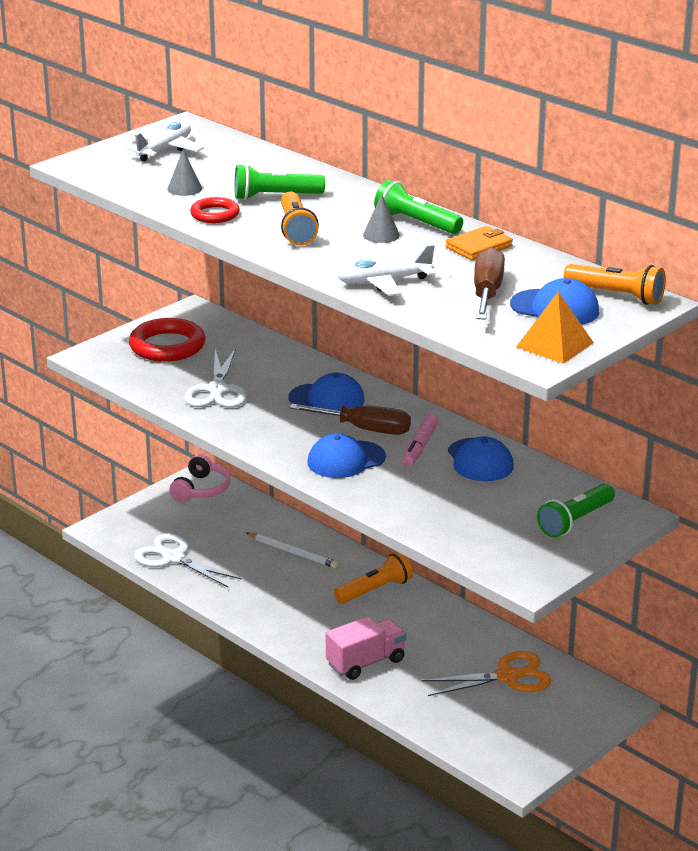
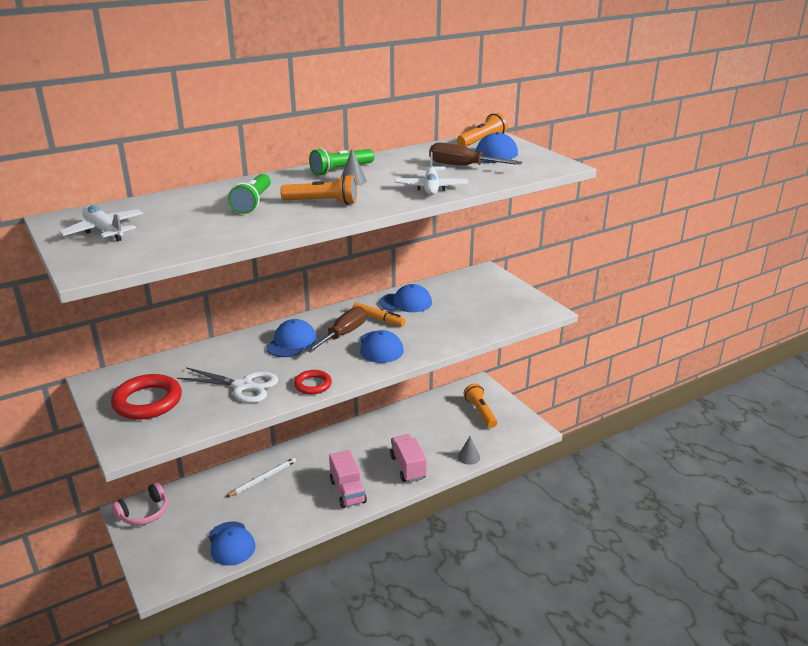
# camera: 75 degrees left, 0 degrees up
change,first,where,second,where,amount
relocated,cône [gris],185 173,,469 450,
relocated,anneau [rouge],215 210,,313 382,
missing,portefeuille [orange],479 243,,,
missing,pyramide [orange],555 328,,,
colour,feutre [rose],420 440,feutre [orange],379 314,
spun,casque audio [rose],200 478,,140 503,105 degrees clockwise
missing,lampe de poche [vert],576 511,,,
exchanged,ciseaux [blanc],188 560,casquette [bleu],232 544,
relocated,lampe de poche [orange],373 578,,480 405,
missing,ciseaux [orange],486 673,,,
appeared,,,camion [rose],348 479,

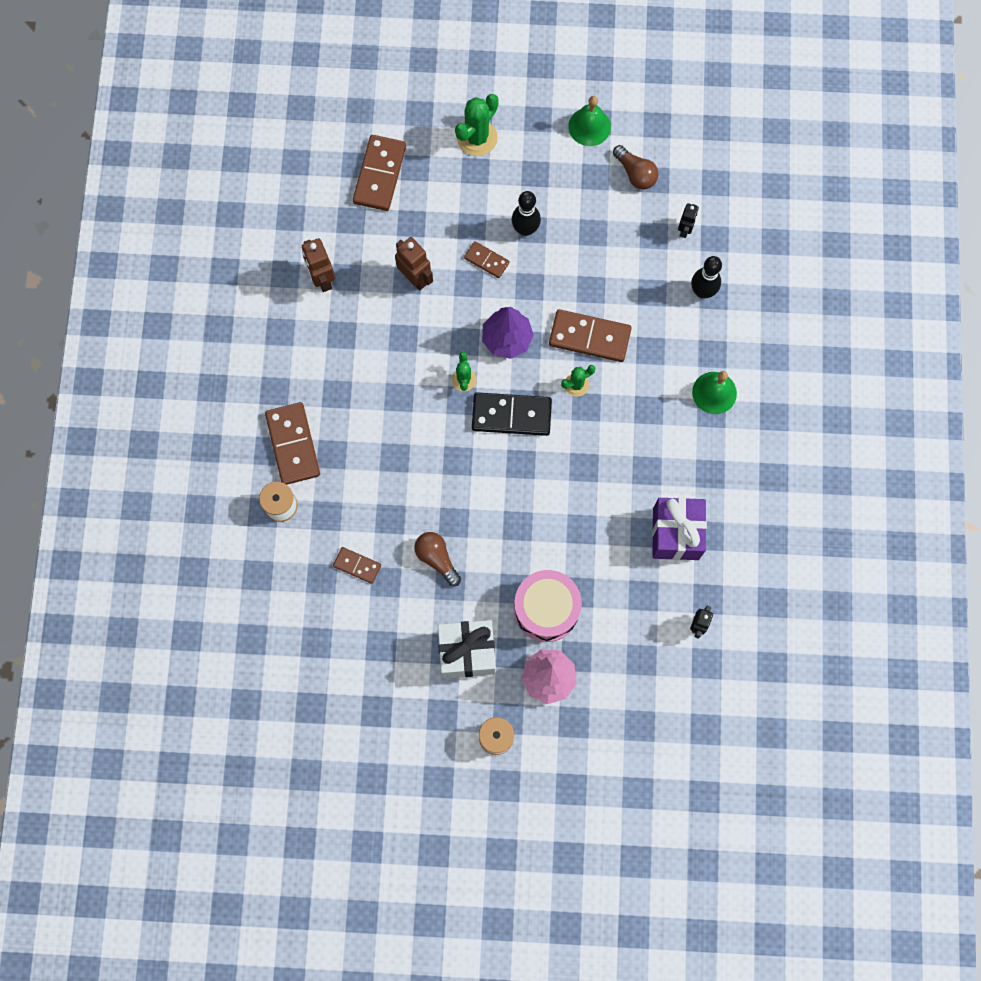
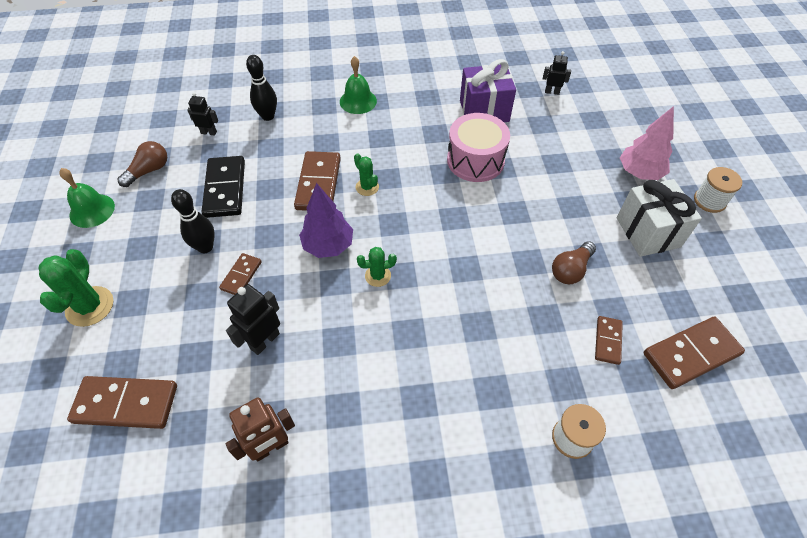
# camera: 100 degrees left, 20 degrees down
change,first,where,second,where,amount
spun,cactus [vert],477 125,,76 288,60 degrees clockwise
colour,robot [marron],414 263,robot [noir],253 319,
relocated,domino [noir],512 414,,223 187,
relocated,domino [marron],292 443,,694 352,
relocated,tambour [rose],548 606,,478 147,

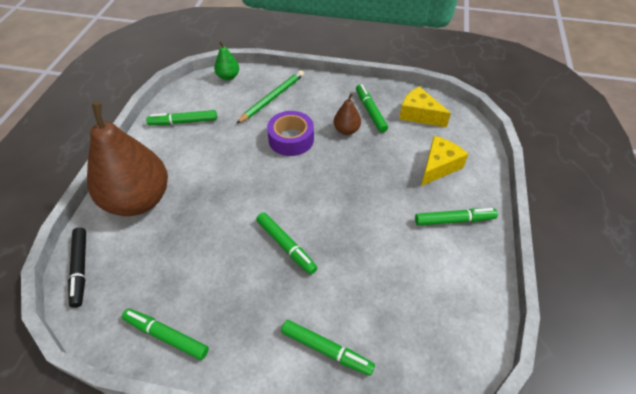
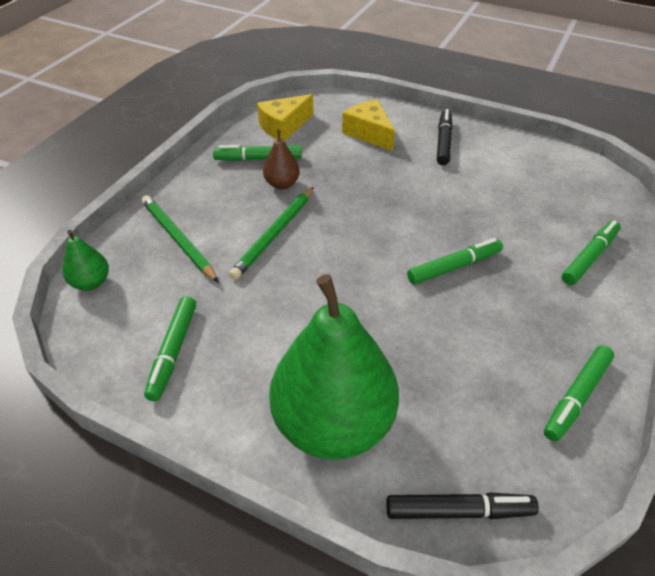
# camera: 75 degrees left, 5 degrees down
change,first,where,second,where,amount
colour,poire [marron],127 159,poire [vert],334 367,
exchanged,ruban adhésif [violet],290 133,crayon [vert],271 233,
colour,feutre [vert],456 217,feutre [noir],445 137,

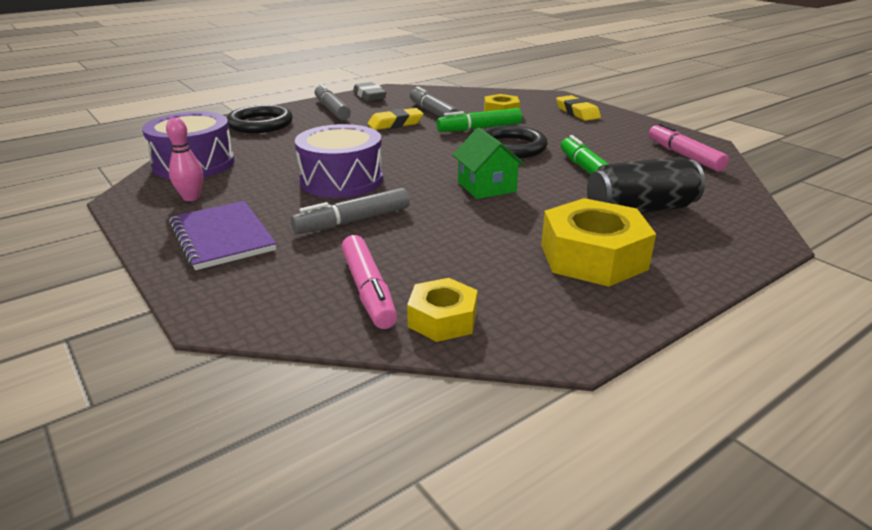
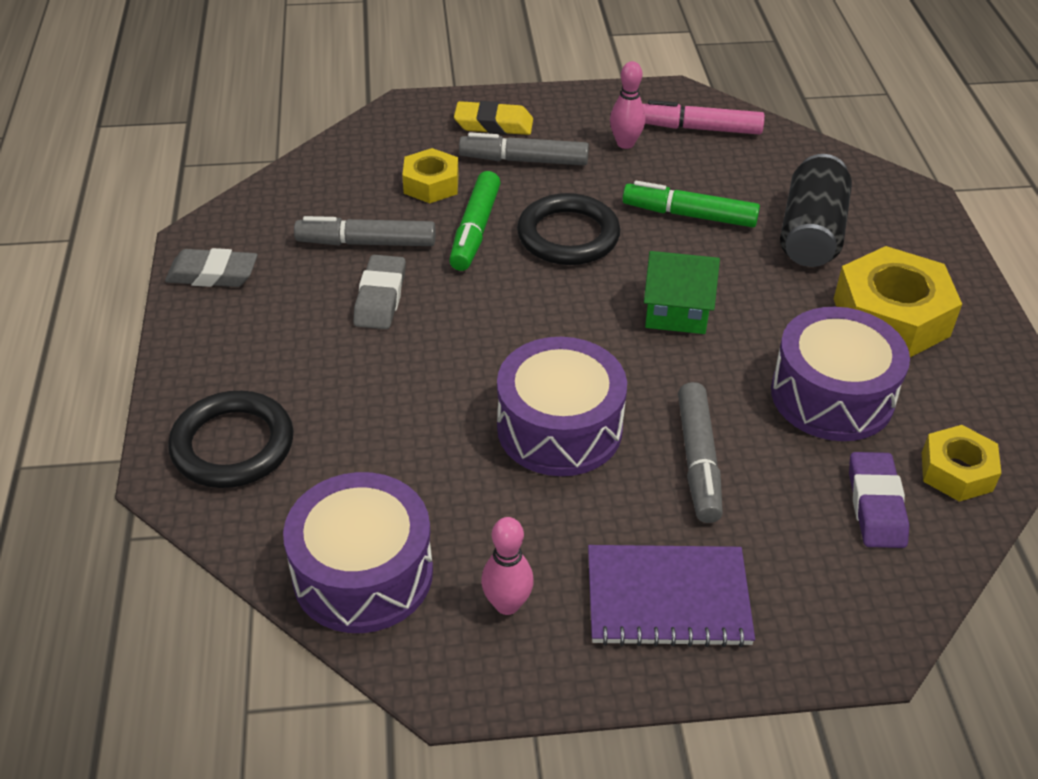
# camera: 60 degrees left, 15 degrees up
change,first,where,second,where,amount
relocated,feutre [gris],333 102,,524 148,
colour,gomme [jaune],396 119,gomme [gris],379 292,
exchanged,feutre [rose],369 282,gomme [violet],879 500,
appeared,,,quille [rose],628 105,
appeared,,,tambour [violet],840 374,

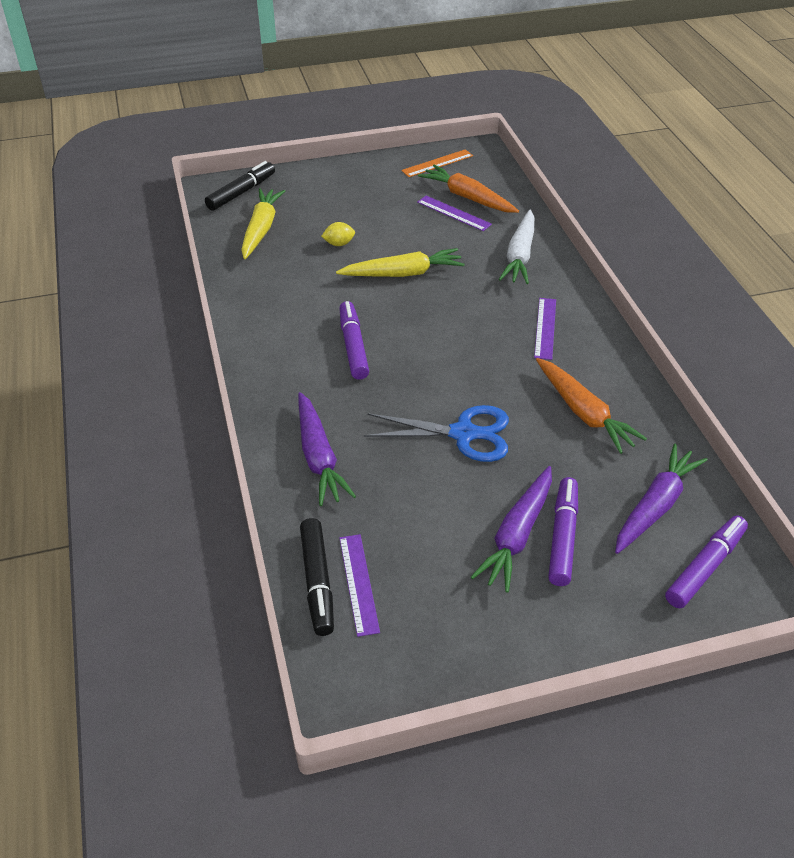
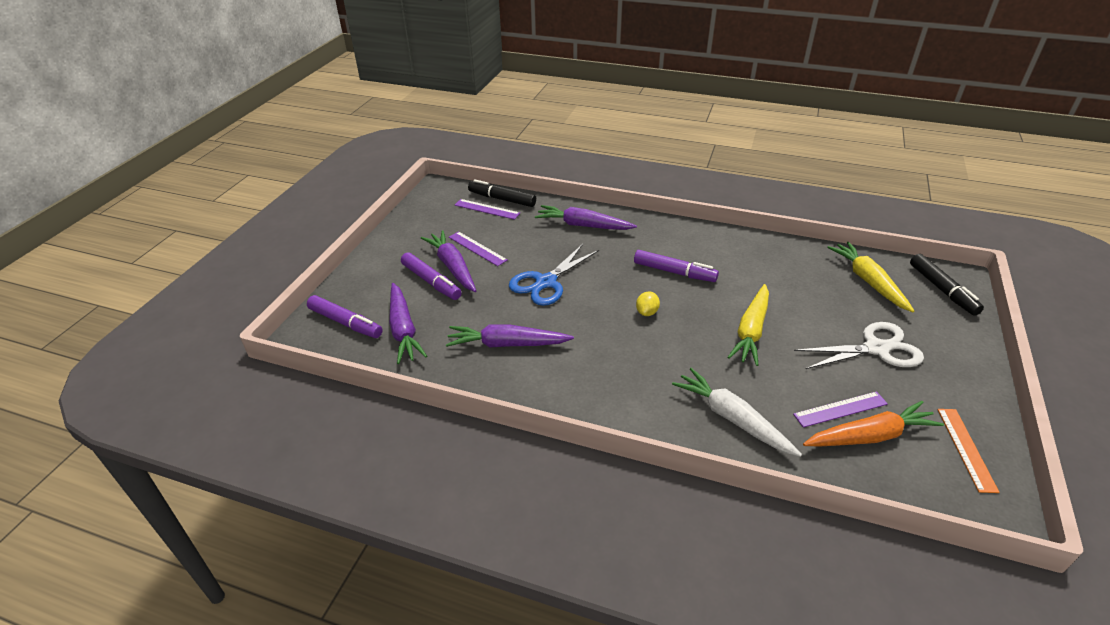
# camera: 125 degrees right, 5 degrees down
change,first,where,second,where,amount
spun,carotte [jaune],263 223,,870 277,150 degrees counterclockwise
relocated,citron [jaune],338 234,,648 303,
relocated,règle [violet],545 329,,478 248,
colour,carotte [orange],591 406,carotte [violet],510 336,
spun,feutre [violet],706 561,,345 316,45 degrees counterclockwise
appeared,,,ciseaux [blanc],859 345,

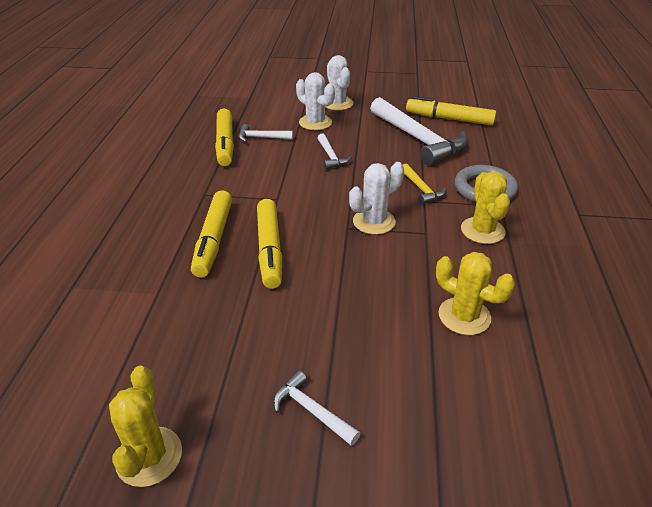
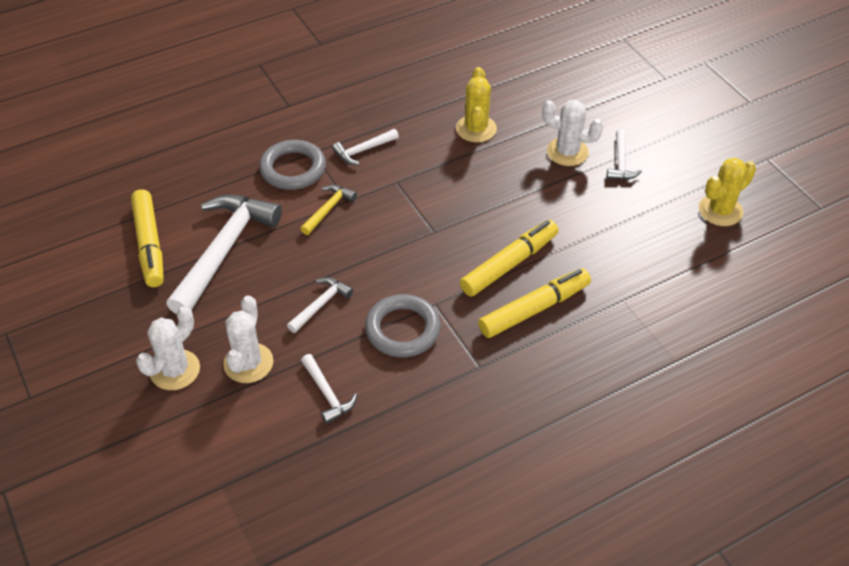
# camera: 125 degrees left, 10 degrees up
change,first,where,second,where,amount
missing,feutre [jaune],224 137,,,
relocated,cactus [blanc],376 198,,572 133,
exchanged,cactus [jaune],485 207,marteau [blanc],366 147,
appeared,,,anneau [gris],403 325,

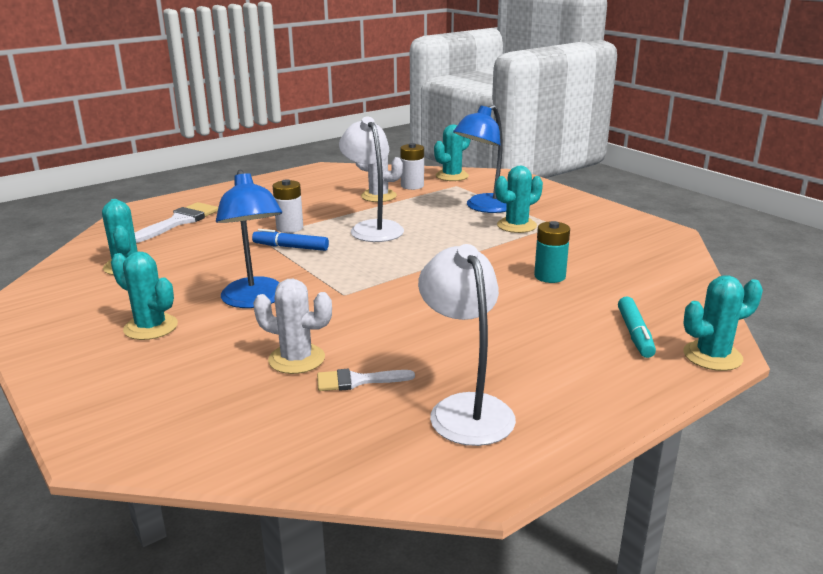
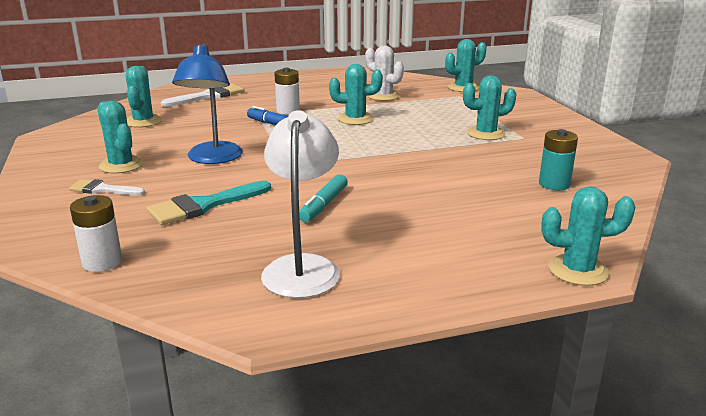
# camera: 20 degrees right, 0 degrees up
change,first,where,second,where,amount
missing,lampe [bleu],480 159,,,
exchanged,lampe [blanc],371 179,cactus [turquoise],356 94,
relocated,pile [blanc],412 166,,96 233,
relocated,pile [turquoise],552 252,,558 159,
exchanged,cactus [blanc],292 326,pinceau [turquoise],209 203,
relocated,feutre [turquoise],637 327,,323 198,
relocated,pinceau [blanc],366 380,,107 187,

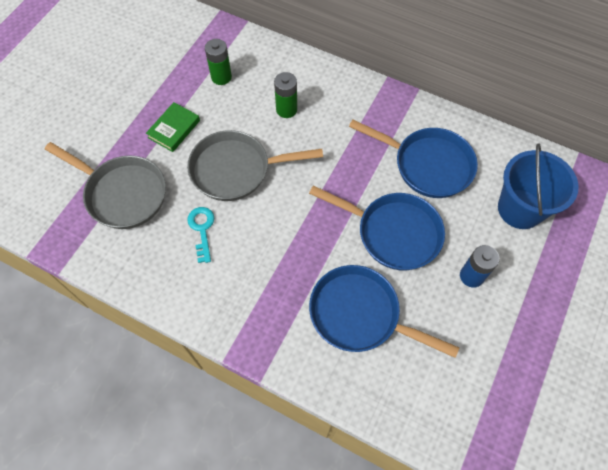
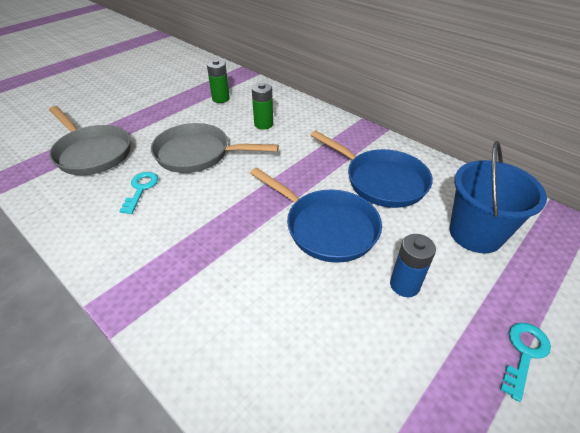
# camera: 15 degrees right, 20 degrees down
change,first,where,second,where,amount
missing,livre [vert],173 127,,,
missing,poêle [bleu],384 311,,,
appeared,,,clé [turquoise],525 362,

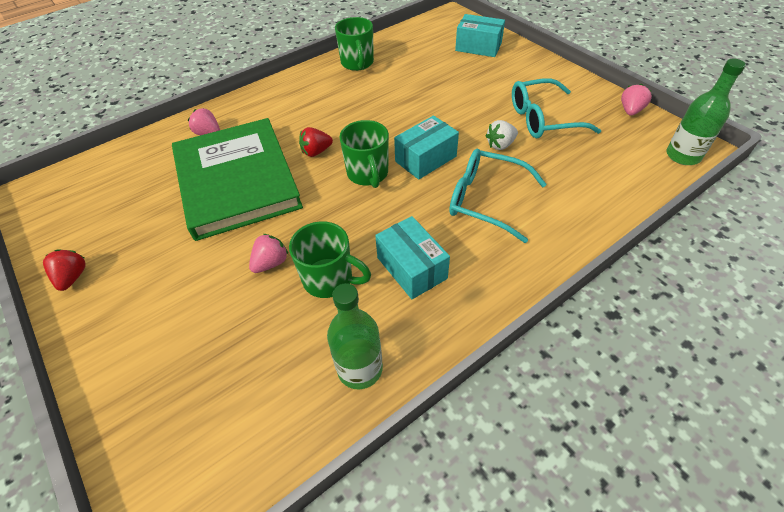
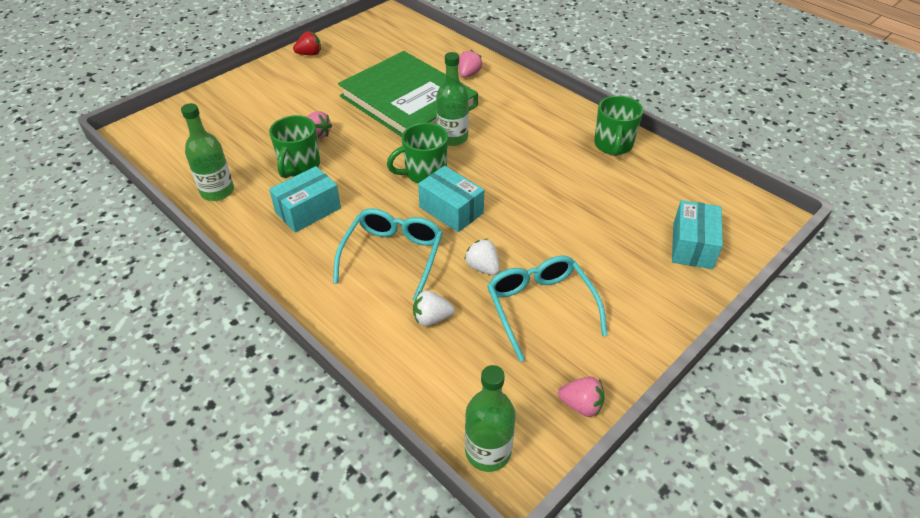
# camera: 80 degrees right, 5 degrees down
change,first,where,second,where,amount
spun,tasse [vert],354 44,,618 125,60 degrees counterclockwise
spun,livre [vert],237 179,,408 94,75 degrees clockwise
exchanged,fraise [rouge],316 142,bouteille [vert],452 99,
appeared,,,fraise [blanc],433 308,

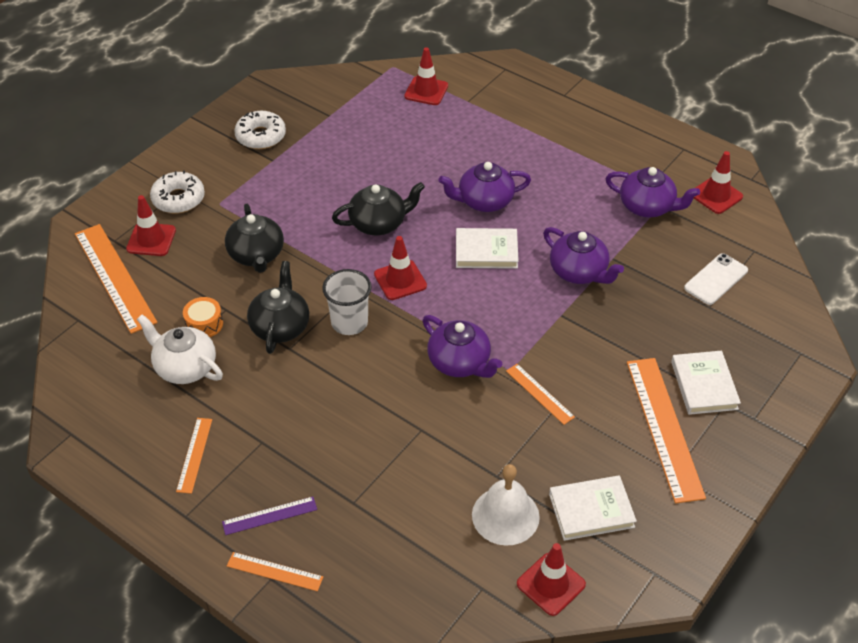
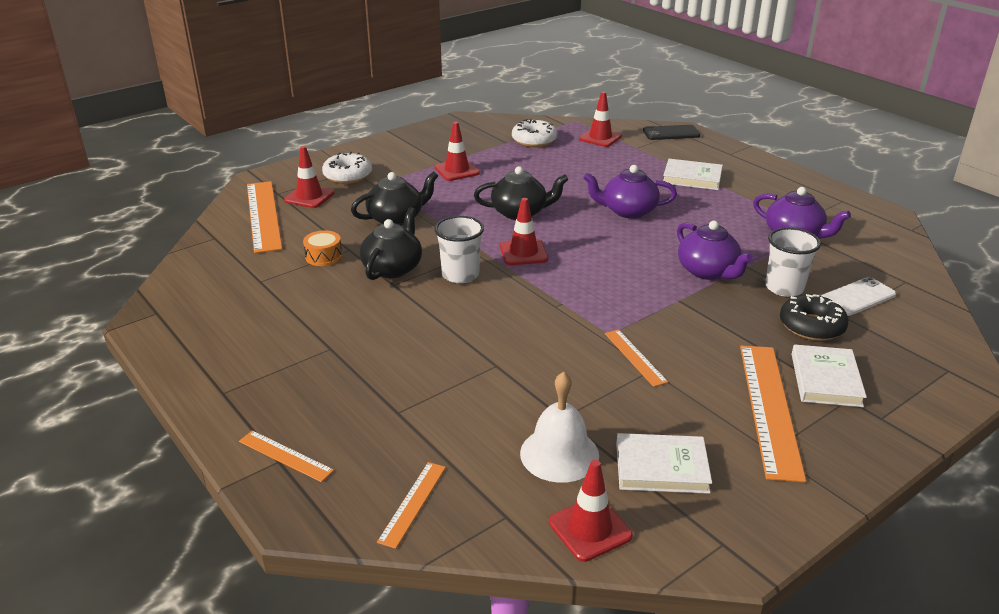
# camera: 15 degrees right, 15 degrees down
change,first,where,second,where,amount
relocated,beignet [blanc],260 130,,534 133,
relocated,cône de chantier [rouge],718 182,,457 151,
spun,théière [noir],254 238,,394 199,120 degrees counterclockwise
relocated,livre [blanc],487 248,,693 174,
missing,théière [blanc],180 349,,,
missing,théière [violet],462 346,,,
relocated,règle [orange],194 456,,411 505,
missing,règle [violet],269 516,,,
appeared,,,téléphone [noir],671 132,
appeared,,,gobelet [blanc],793 262,
appeared,,,beignet [noir],814 317,

